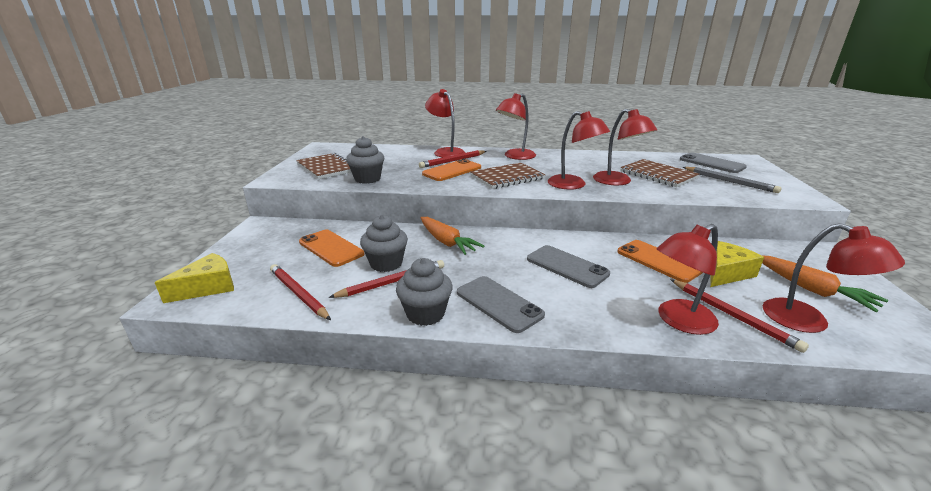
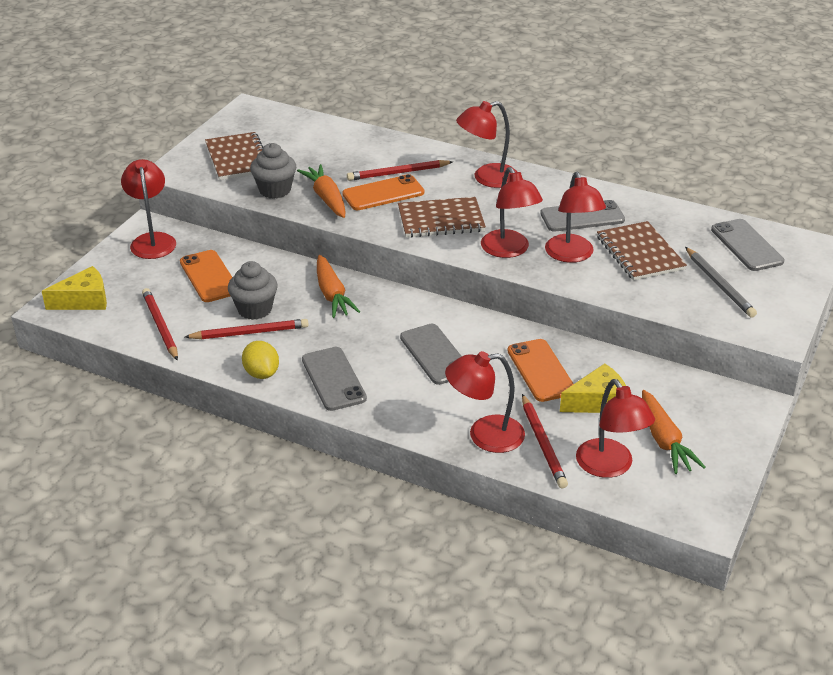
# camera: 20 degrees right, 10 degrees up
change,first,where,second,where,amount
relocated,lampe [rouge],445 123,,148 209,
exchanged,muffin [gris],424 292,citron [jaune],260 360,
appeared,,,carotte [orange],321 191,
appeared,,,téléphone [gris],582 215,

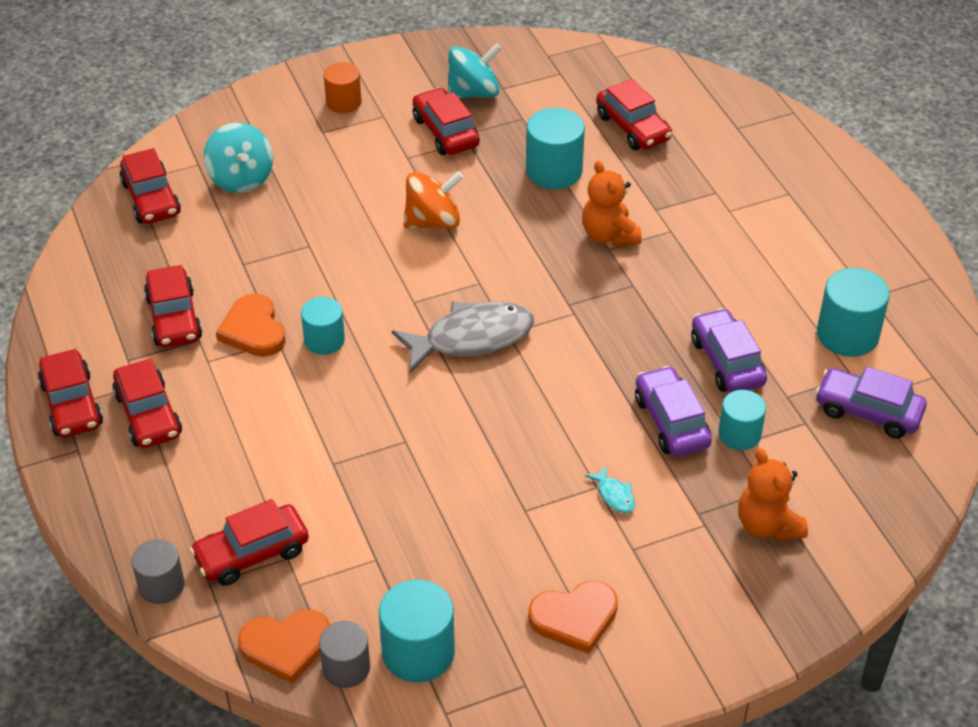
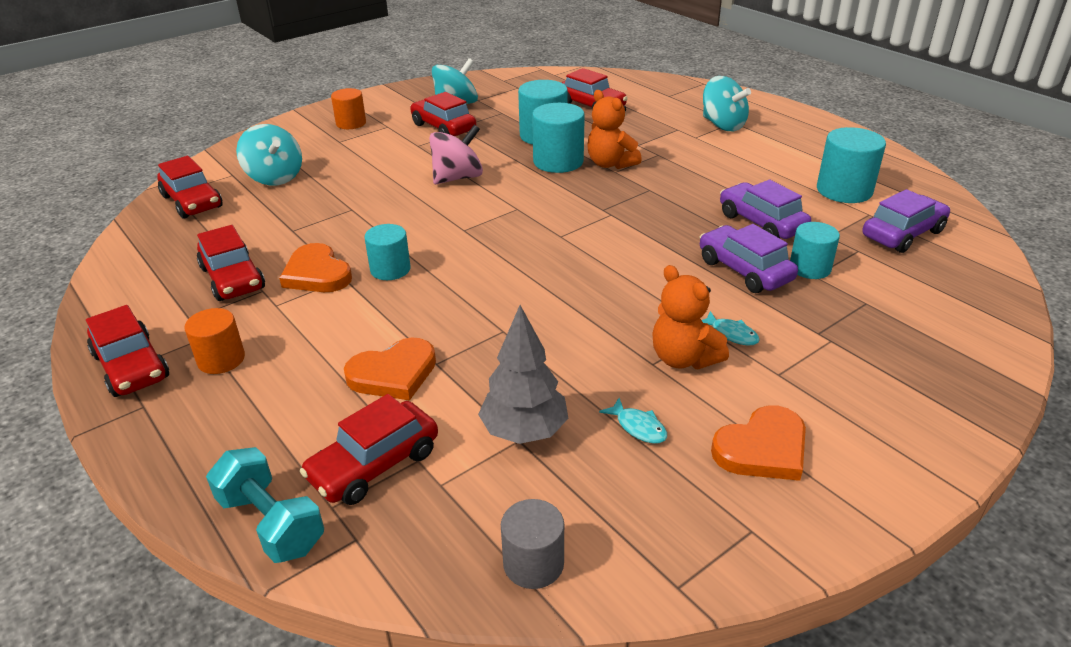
# camera: 15 degrees left, 10 degrees down
change,first,where,second,where,amount
colour,toupie [orange],434 199,toupie [rose],456 154,
missing,poisson [gris],463 337,,,
exchanged,voiture [rouge],147 403,cylindre [orange],215 341,
spun,voiture [violet],871 403,,906 221,135 degrees clockwise
relocated,ours en peluche [orange],773 495,,690 317,
exchanged,cylindre [gris],158 571,haltère [turquoise],265 505,
relocated,cylindre [turquoise],417 631,,558 138,
relocated,cœur [orange],284 647,,390 368,
appeared,,,toupie [turquoise],727 103,
appeared,,,arbre [gris],523 374,
appeared,,,poisson [turquoise],633 421,

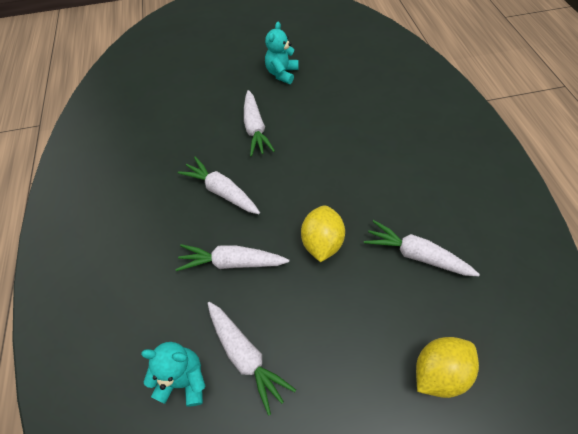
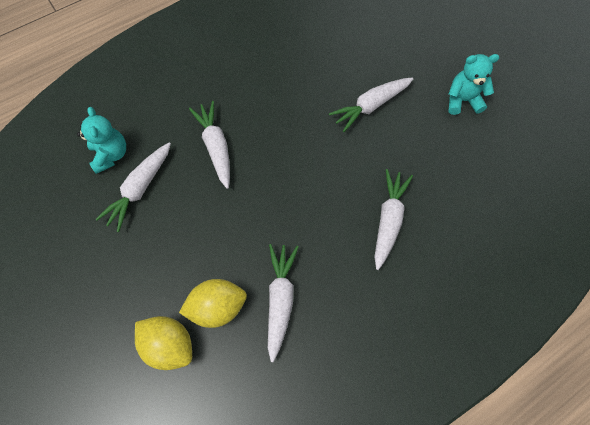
# camera: 65 degrees right, 10 degrees up
change,first,where,second,where,amount
relocated,carotte [blanc],219 185,,394 219,
relocated,citron [jaune],323 233,,213 303,

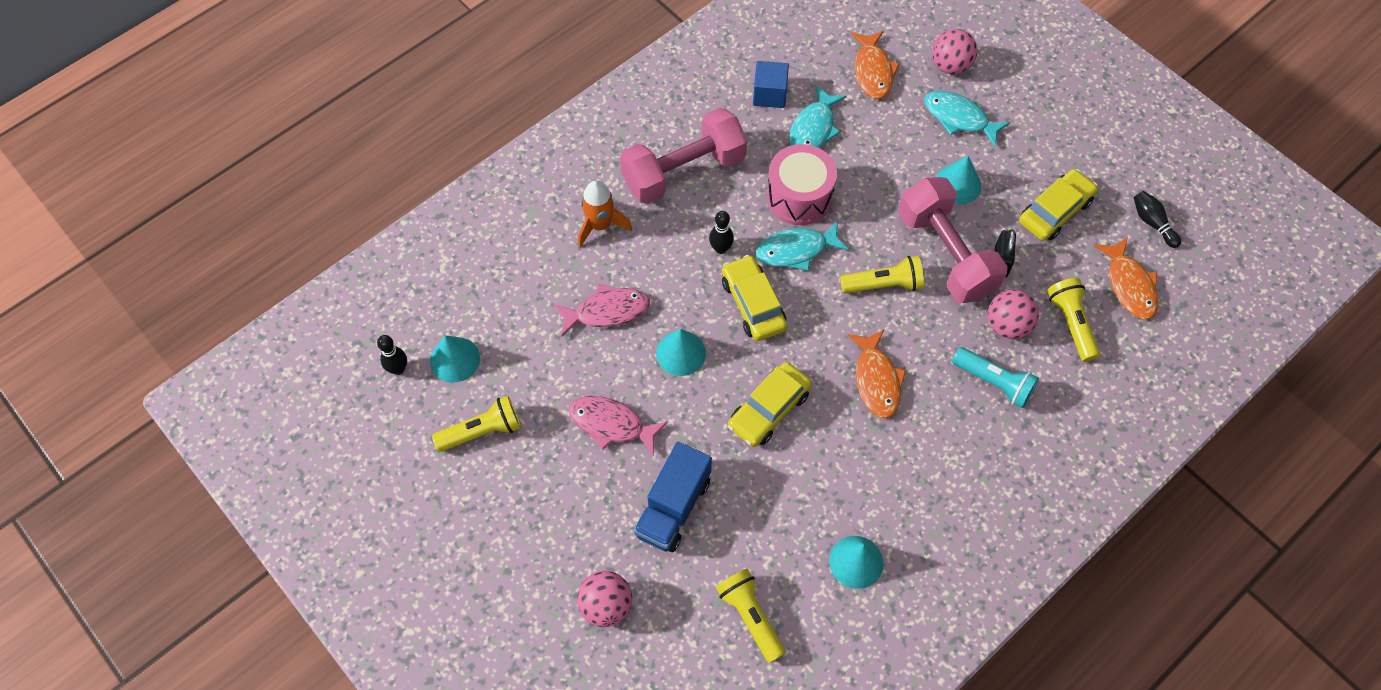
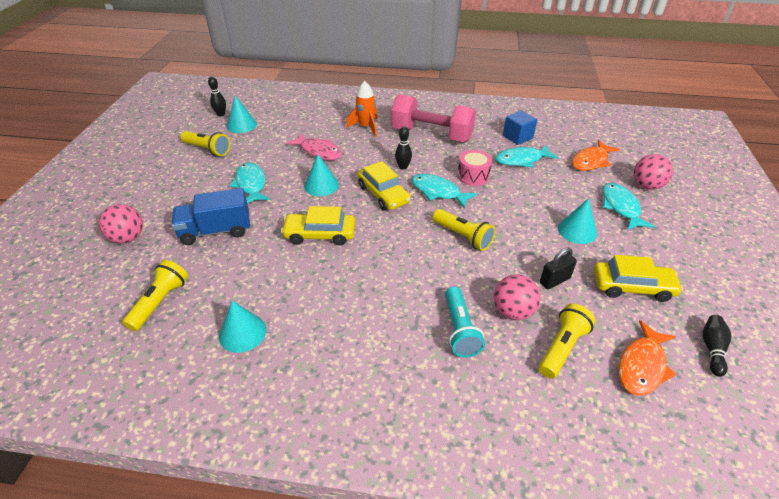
# camera: 50 degrees right, 20 degrees down
change,first,where,second,where,amount
size,tambour [rose],801 184,,475 168,x0.66
missing,haltère [rose],953 240,,,
spun,voiture [jaune],754 298,,384 185,120 degrees clockwise
missing,poisson [orange],877 374,,,
colour,poisson [rose],618 426,poisson [turquoise],250 183,

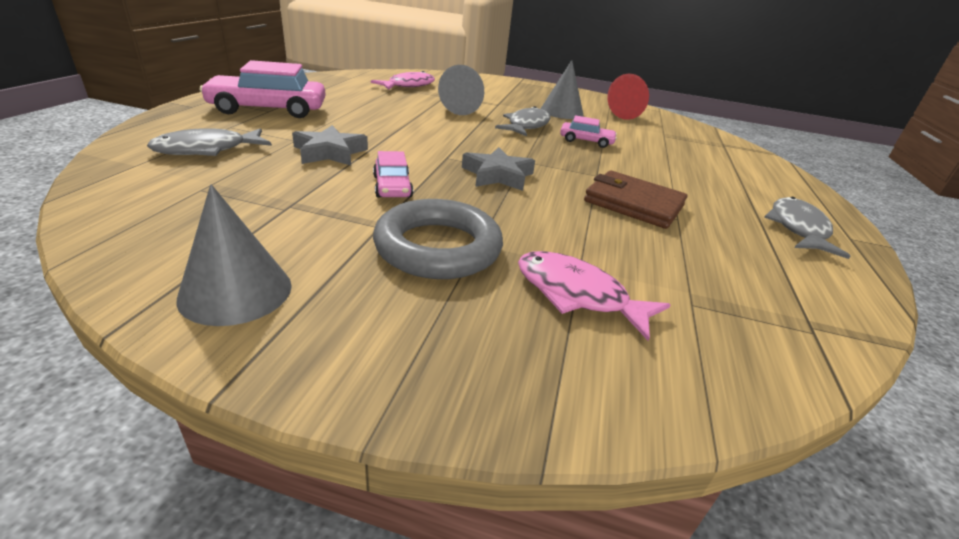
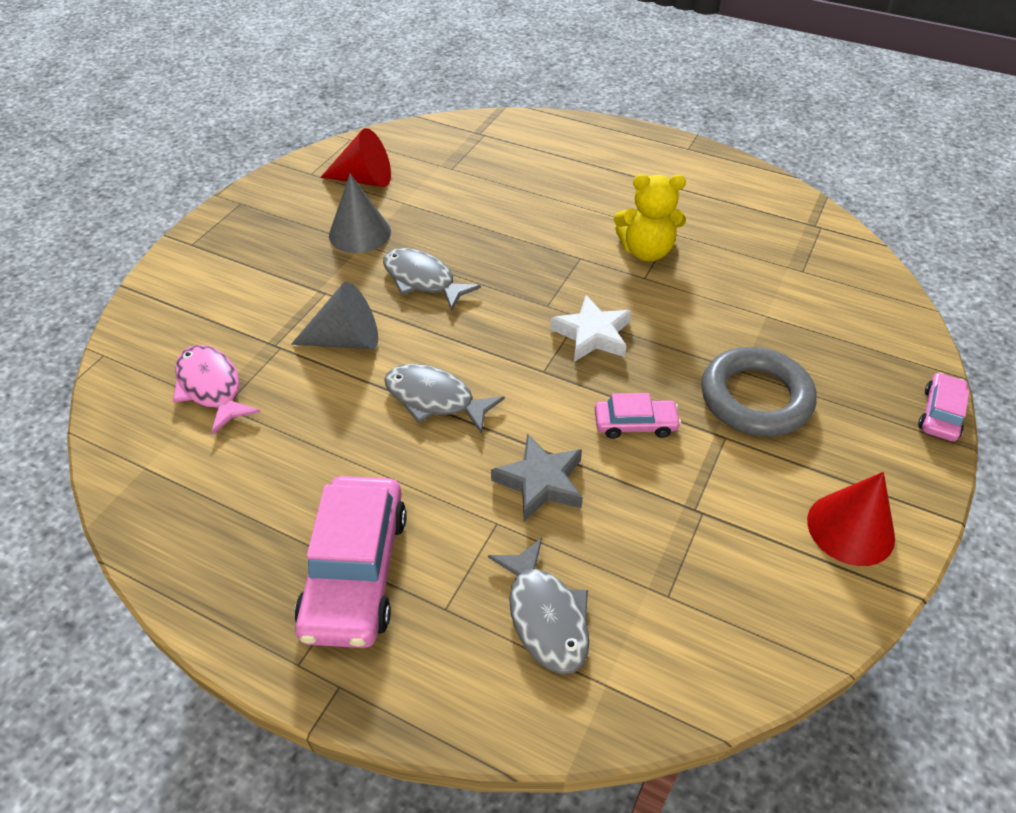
# camera: 75 degrees left, 15 degrees up
change,first,where,second,where,amount
relocated,voiture [rose],588 131,,943 407,
colour,étoile [gris],498 169,étoile [blanc],590 328,
exchanged,portefeuille [marron],635 199,ours en peluche [jaune],650 218,
colour,cône [gris],234 255,cône [rouge],851 519,
relocated,poisson [gris],807 228,,444 399,
missing,poisson [rose],594 296,,,

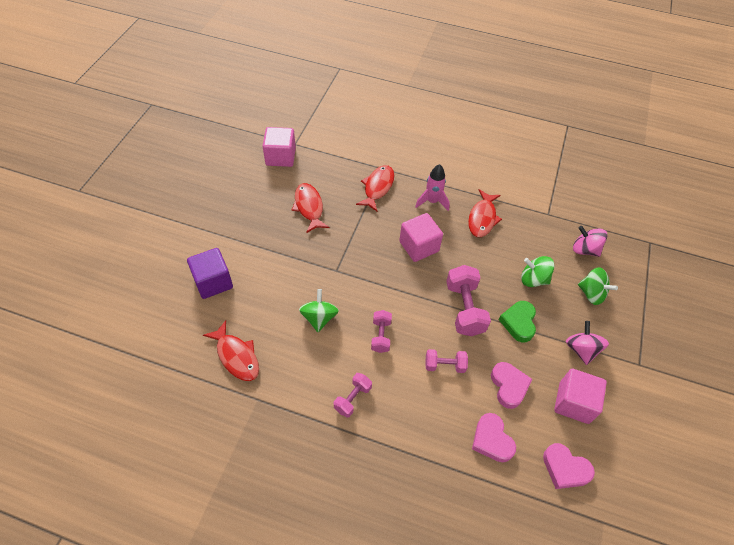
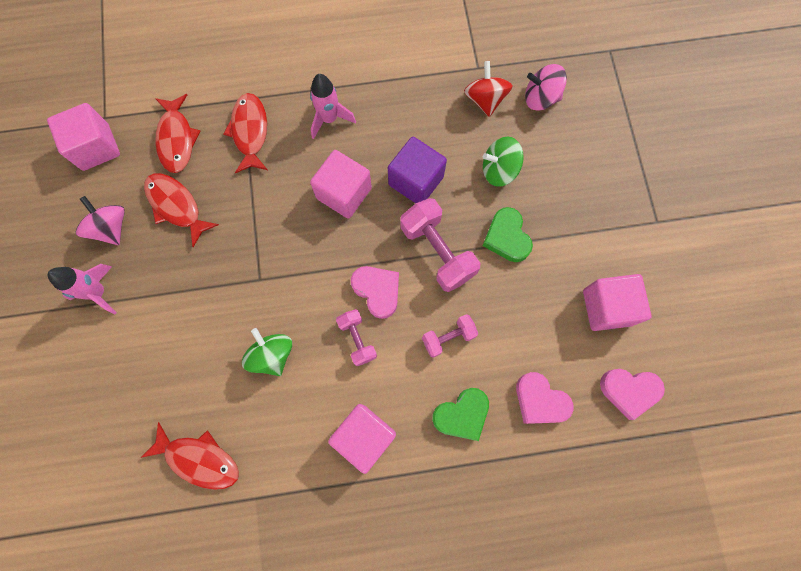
# camera: 25 degrees left, 20 degrees up
change,first,where,second,where,amount
relocated,poisson [rouge],485 213,,177 133,
relocated,cube [violet],210 273,,417 170,
missing,toupie [vert],598 286,,,
relocated,toupie [rose],587 343,,100 220,
relocated,cœur [rose],511 385,,375 292,
exchanged,haltère [rose],353 395,cube [rose],362 439,
appeared,,,toupie [rouge],488 89,
appeared,,,fusée [rose],82 289,
appeared,,,cœur [vert],460 414,

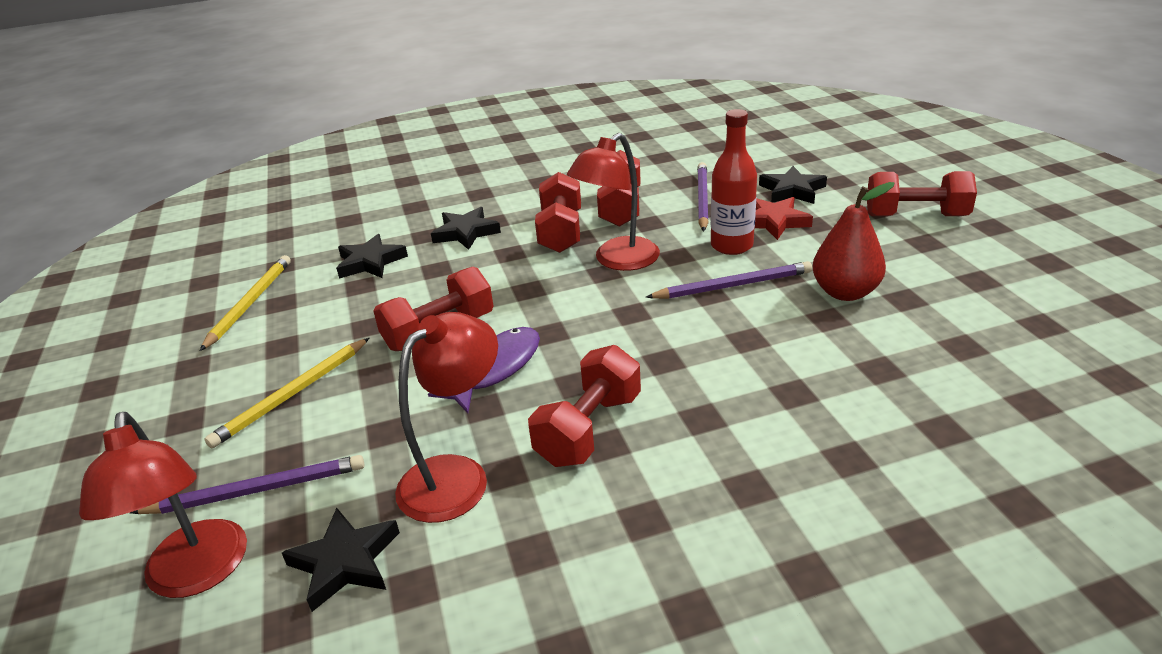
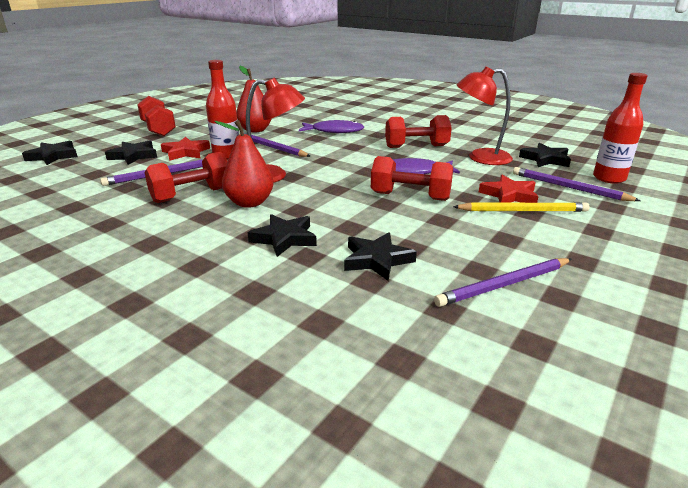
# camera: 130 degrees left, 5 degrees down
change,first,where,second,where,amount
exchanged,haltère [rouge],558 212,poire [rouge],244 164,
colour,crayon [jaune],245 303,crayon [violet],503 282,
exchanged,lampe [rouge],163 505,bouteille [rouge],620 128,
appeared,,,poisson [violet],331 126,
appeared,,,étoile [noir],50 152,
appeared,,,étoile [rouge],509 189,

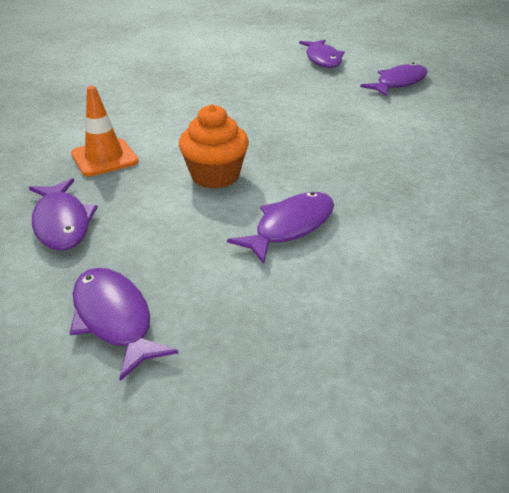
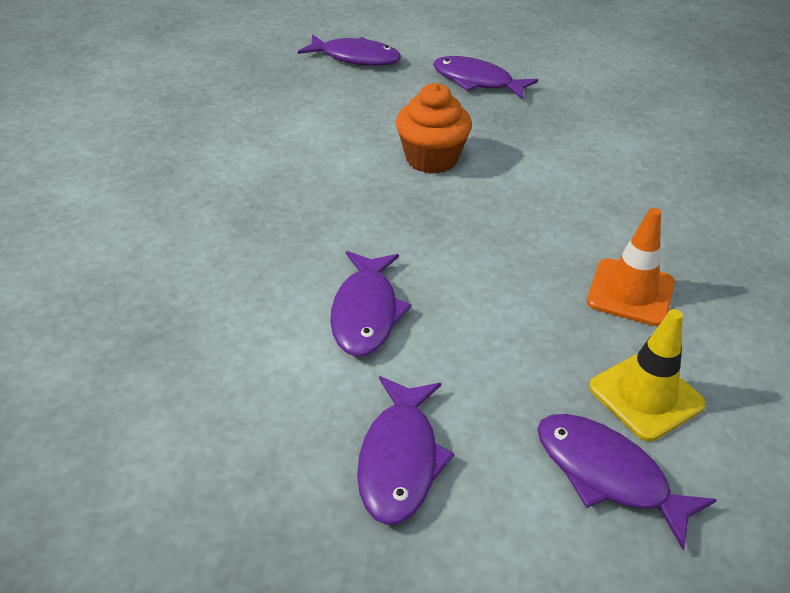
# camera: 140 degrees right, 5 degrees up
change,first,where,second,where,amount
relocated,cône de chantier [orange],105 131,,631 267,
relocated,poisson [violet],280 228,,371 304,
appeared,,,cône de chantier [jaune],647 375,

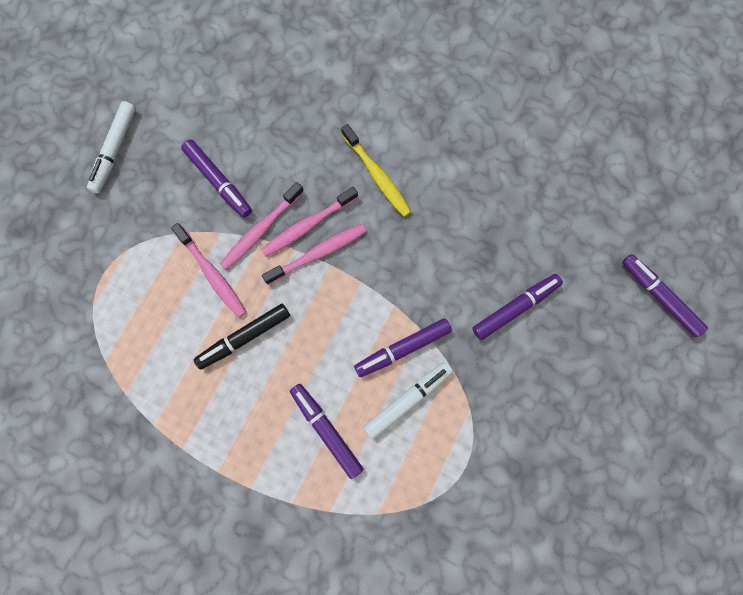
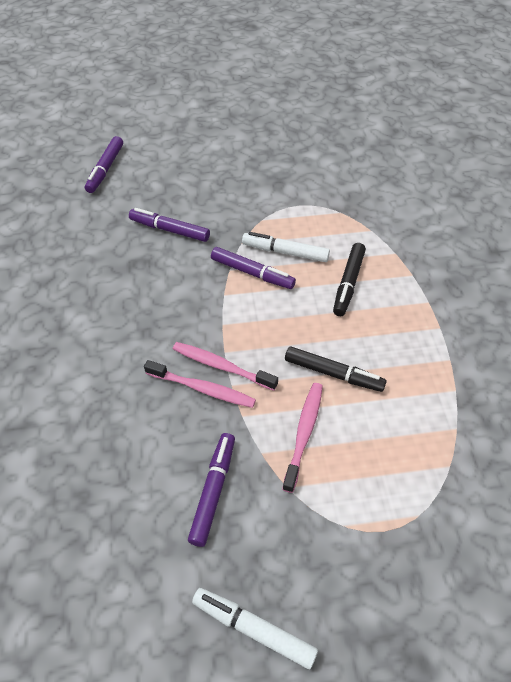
# camera: 125 degrees left, 25 degrees down
change,first,where,second,where,amount
spun,feutre [blanc],111 147,,255 628,135 degrees counterclockwise
missing,brosse à dents [jaune],376 170,,,
missing,brosse à dents [rose],262 226,,,
colour,feutre [violet],326 431,feutre [noir],349 279,

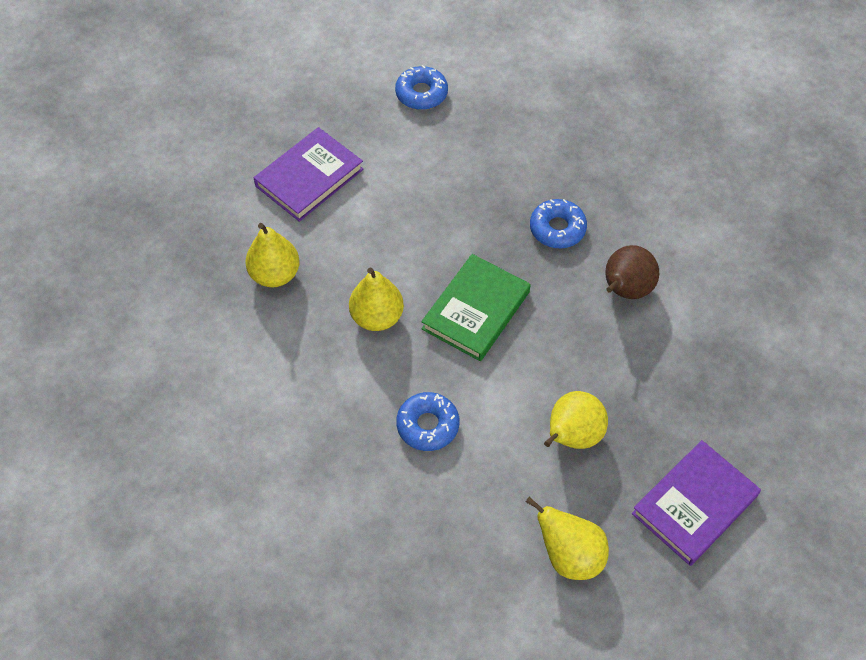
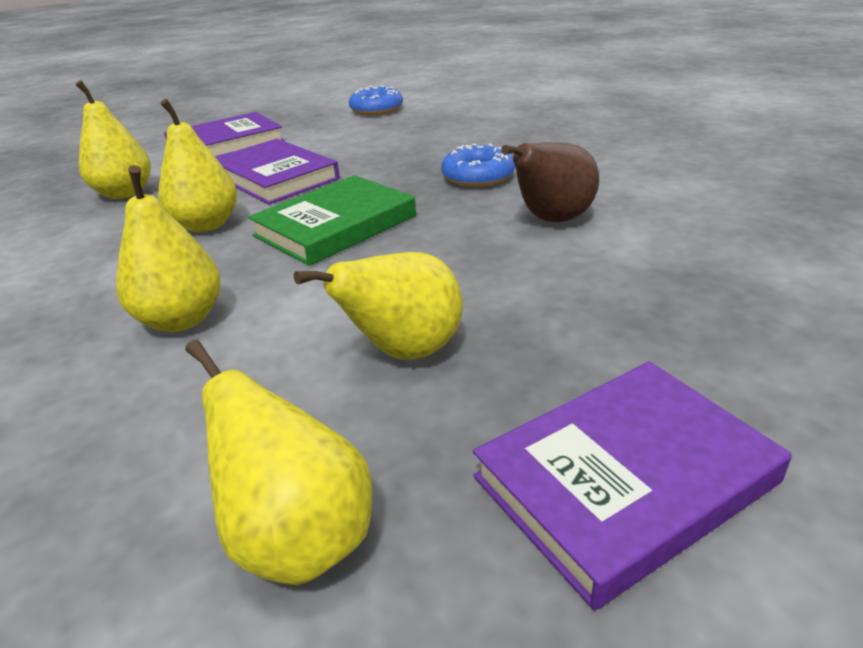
# camera: 15 degrees right, 25 degrees down
change,first,where,second,where,amount
exchanged,beignet [bleu],427 421,poire [jaune],168 248,
appeared,,,livre [violet],278 171,

